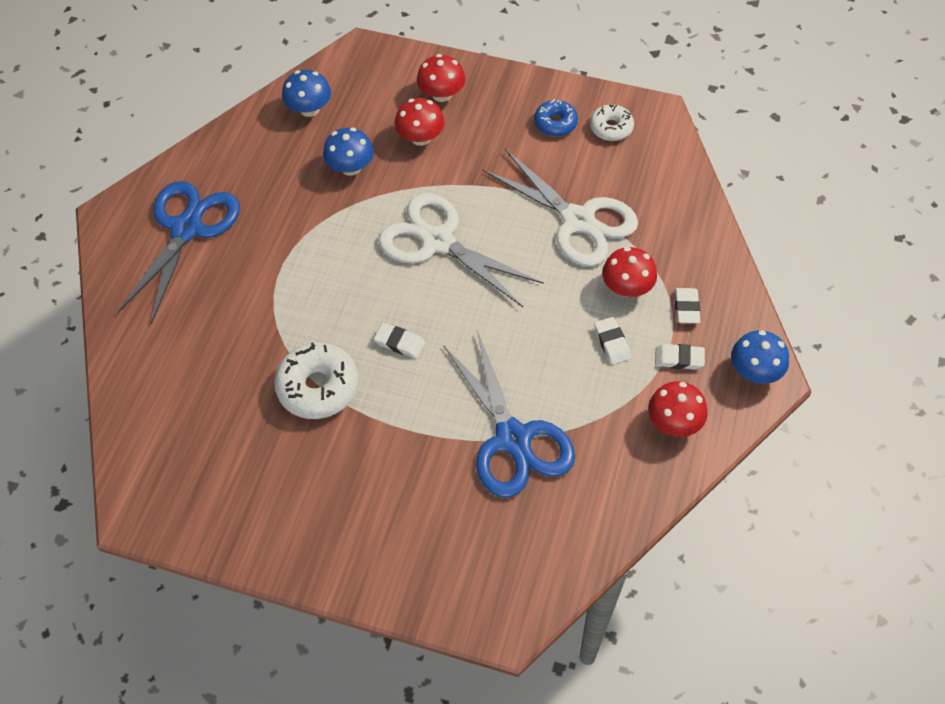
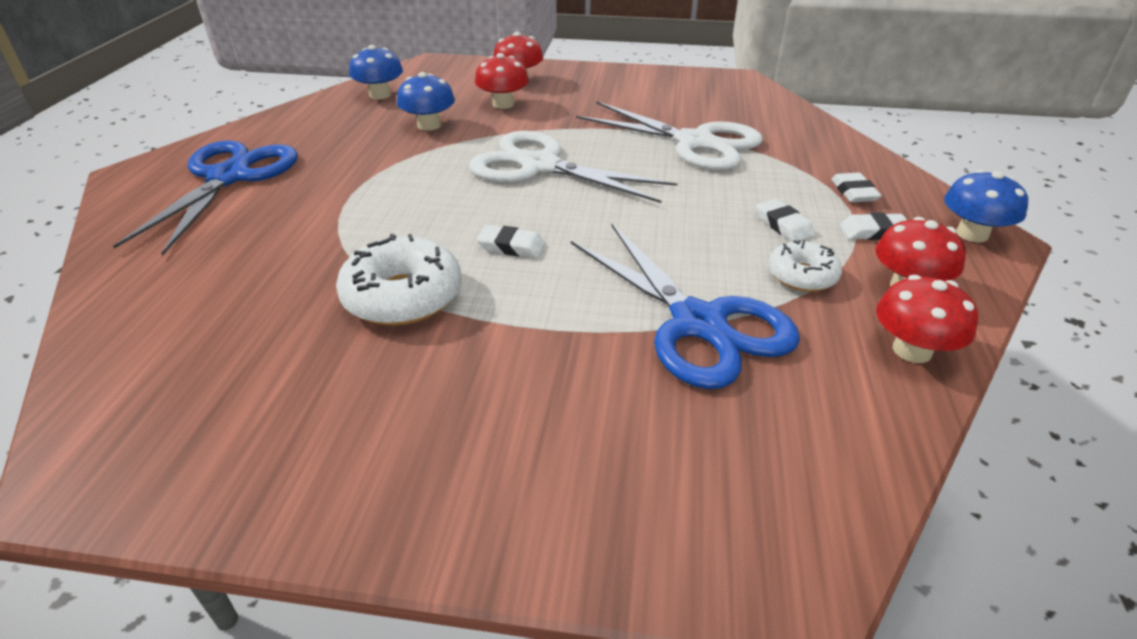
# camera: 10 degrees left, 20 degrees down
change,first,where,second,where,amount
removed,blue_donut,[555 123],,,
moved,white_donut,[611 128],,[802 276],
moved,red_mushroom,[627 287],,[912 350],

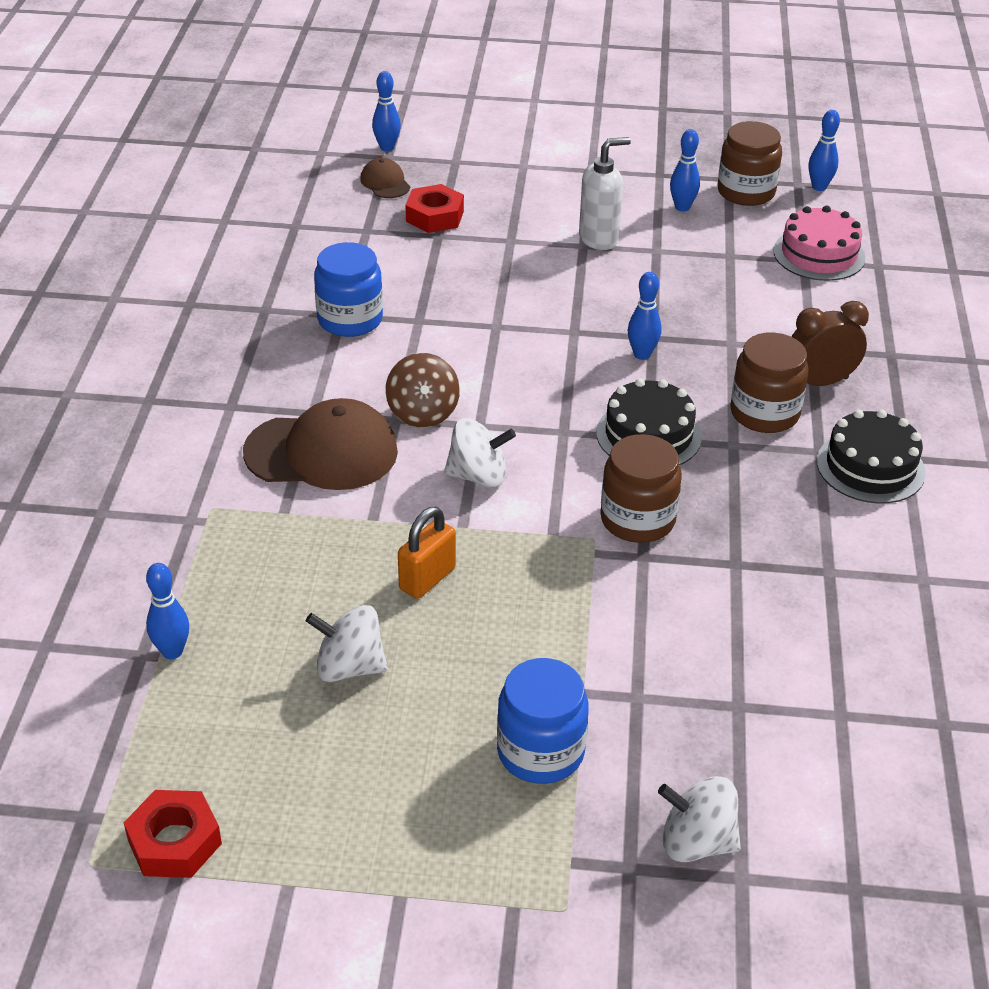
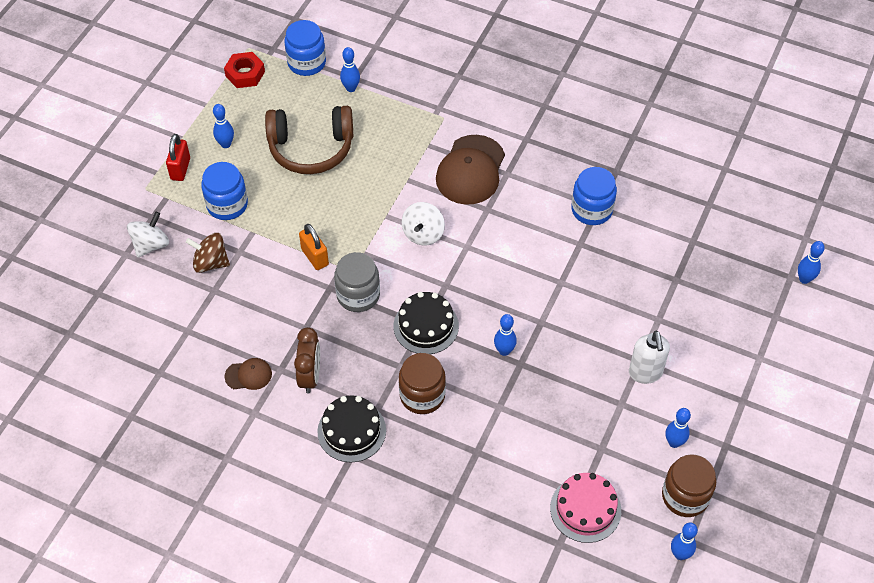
# camera: 110 degrees right, 15 degrees up
change,first,where,second,where,amount
removed,red_nut,[434 216],,,
added,,,red_padlock,[180 169],
added,,,blue_bowling_pin,[226 144],
added,,,blue_jar,[306 63],
moved,brown_cap,[385 182],,[248 375],
moved,brown_spinning_top,[423 413],,[210 263],
moved,orange_padlock,[427 579],,[315 257],
moved,brown_clock,[819 382],,[310 376],
replaced,white_spinning_top,[349 667],brown_headphones,[311 148],
recoloured,brown_jar,[637 519],grey_jar,[358 295],

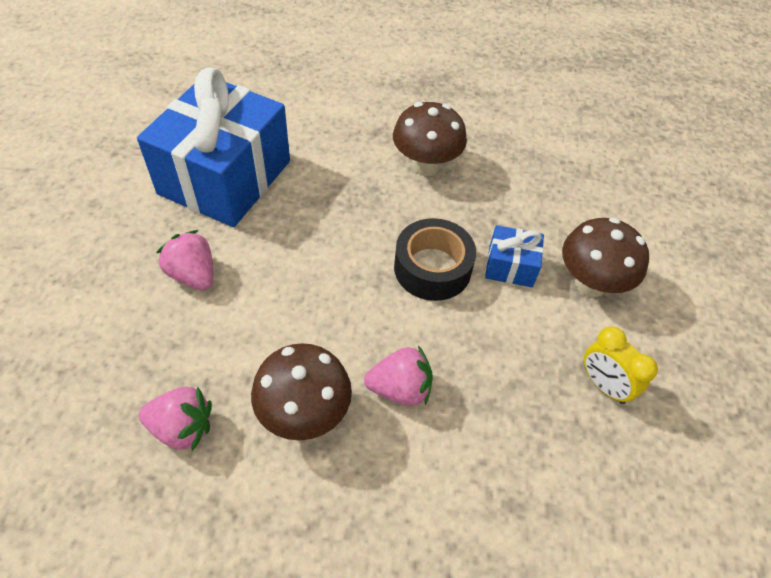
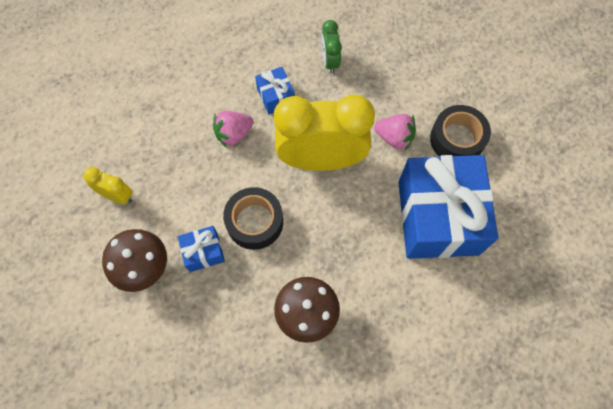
# camera: 155 degrees right, 15 degrees up
change,first,where,second,where,amount
added,,,yellow_clock,[321 159],
added,,,black_tape,[457 139],
replaced,pink_strawberry,[182 428],green_clock,[330 61],
replaced,brown_mushroom,[304 414],blue_gift,[276 96],

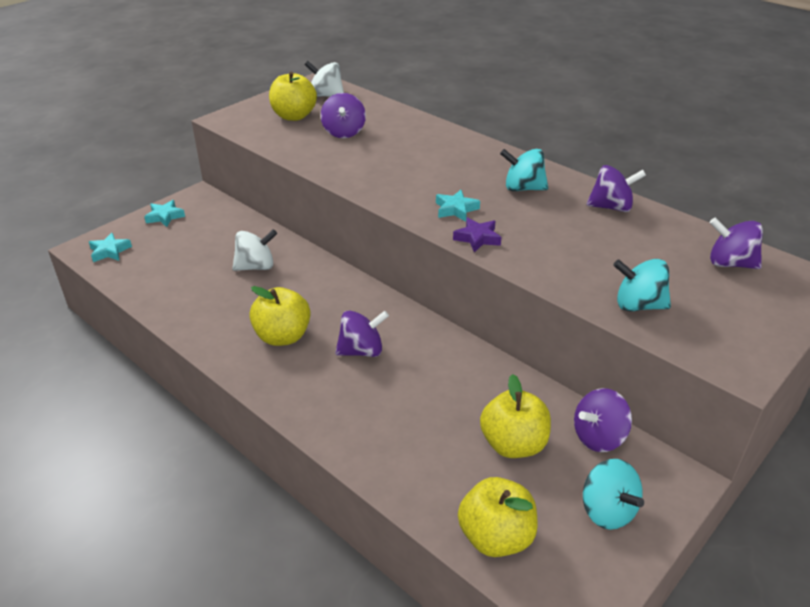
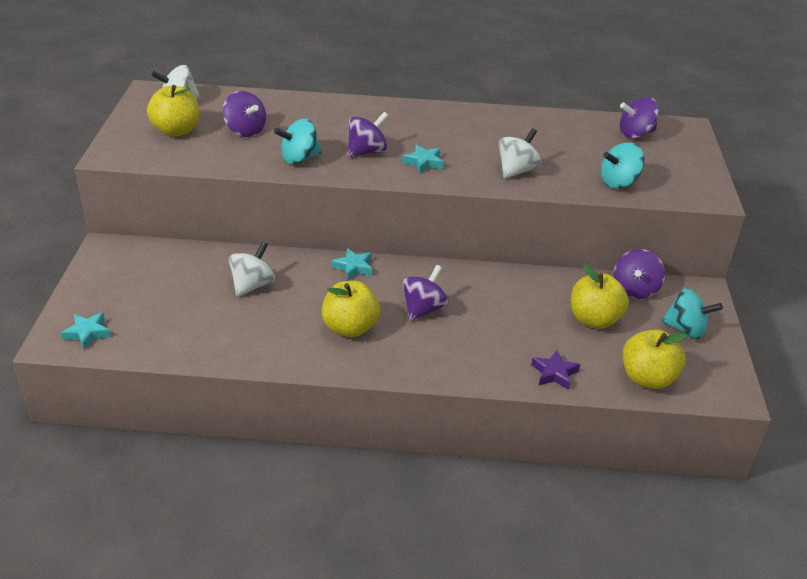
# camera: 40 degrees left, 0 degrees up
change,first,where,second,where,amount
added,,,white_spinning_top,[517 171],
moved,turquoise_star,[165 216],,[354 267],
moved,purple_star,[477 238],,[554 373],
moved,turquoise_spinning_top,[523 188],,[299 158],
moved,purple_spinning_top,[611 207],,[367 152],

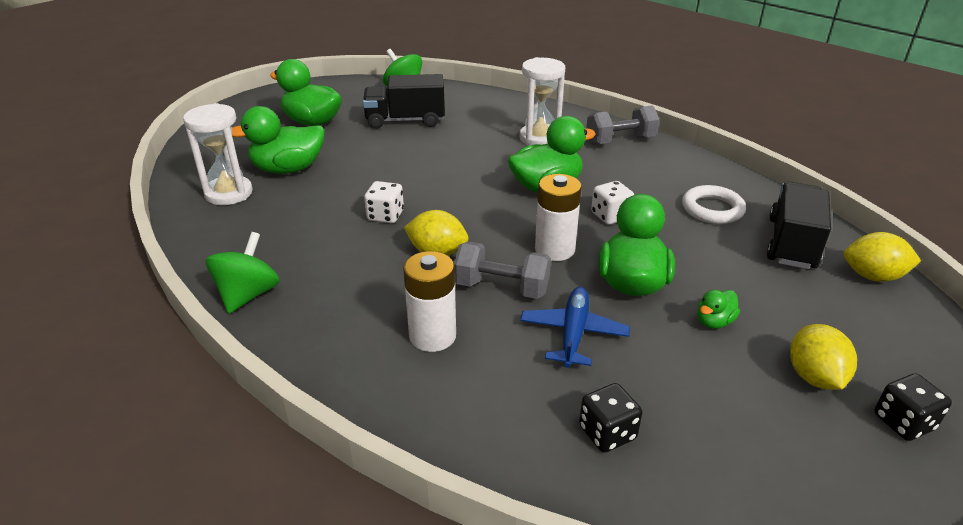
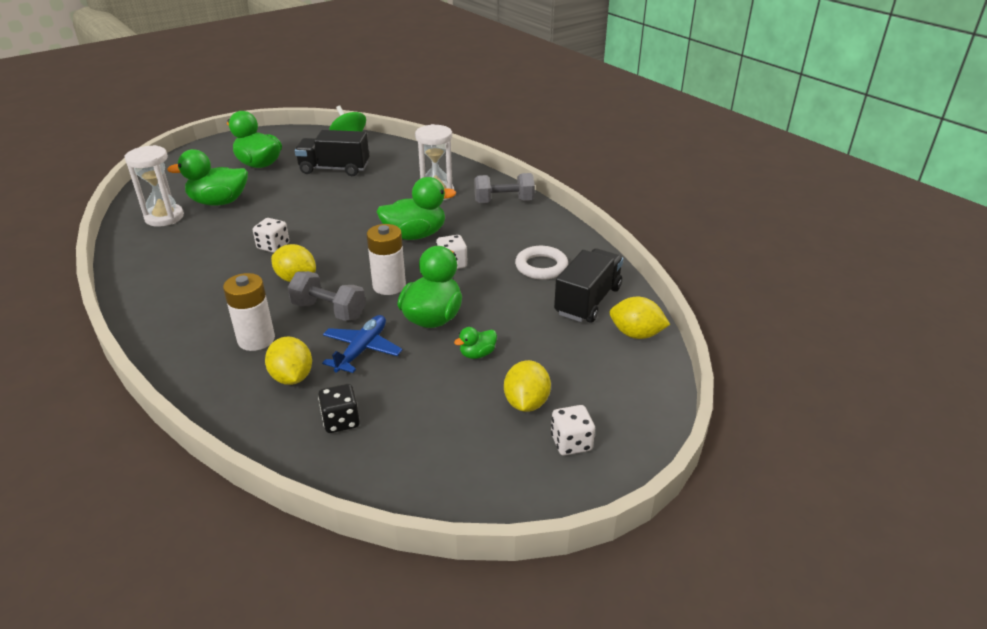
# camera: 10 degrees right, 0 degrees up
change,first,where,second,where,amount
removed,green_spinning_top,[248 295],,,
added,,,yellow_lemon,[292 377],
recoloured,black_dice,[903 422],white_dice,[571 443],

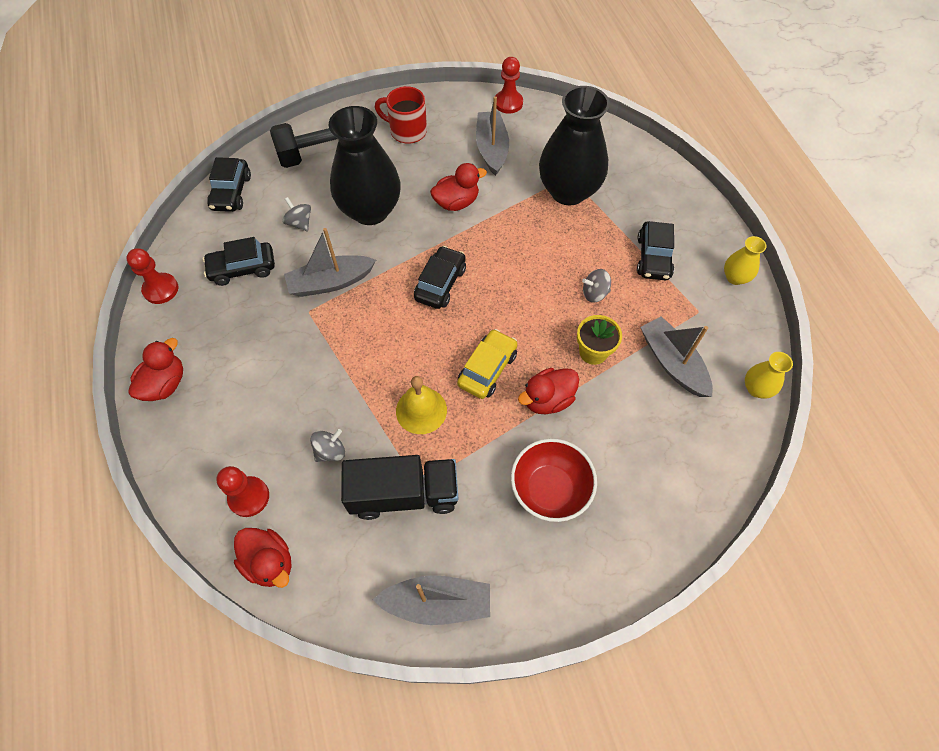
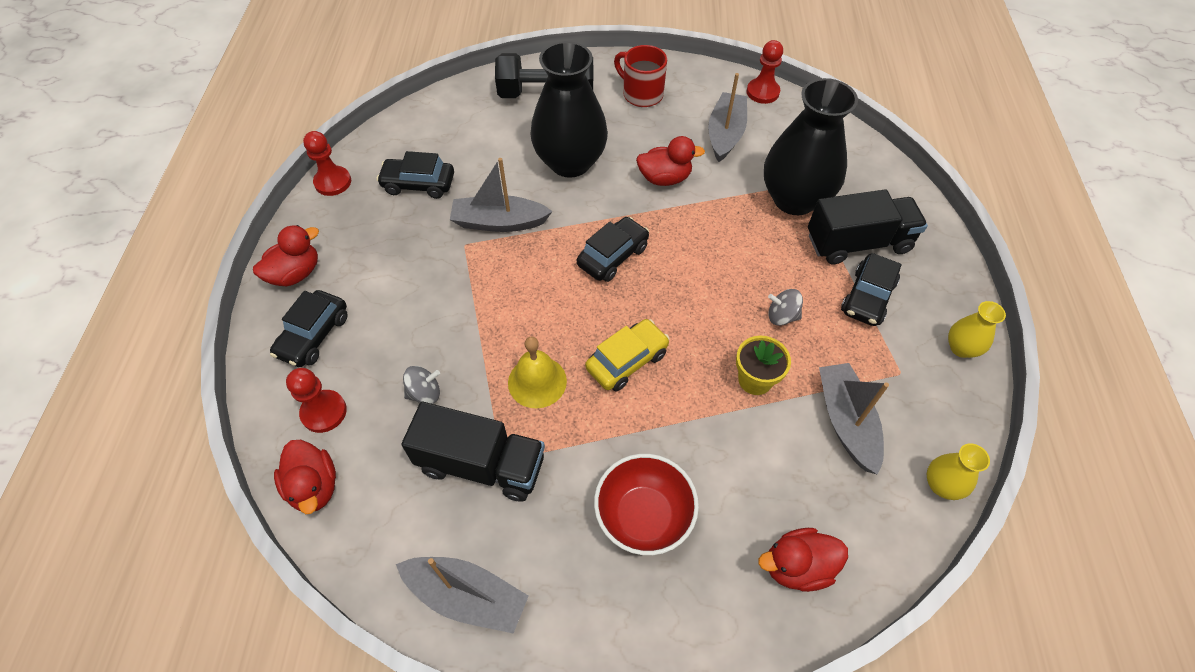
# camera: 20 degrees right, 5 degrees down
change,first,where,second,where,amount
removed,grey_spinning_top,[299 223],,,
added,,,black_truck,[858 243],
moved,black_car,[231 192],,[313 335],
moved,red_duck,[547 399],,[797 566],

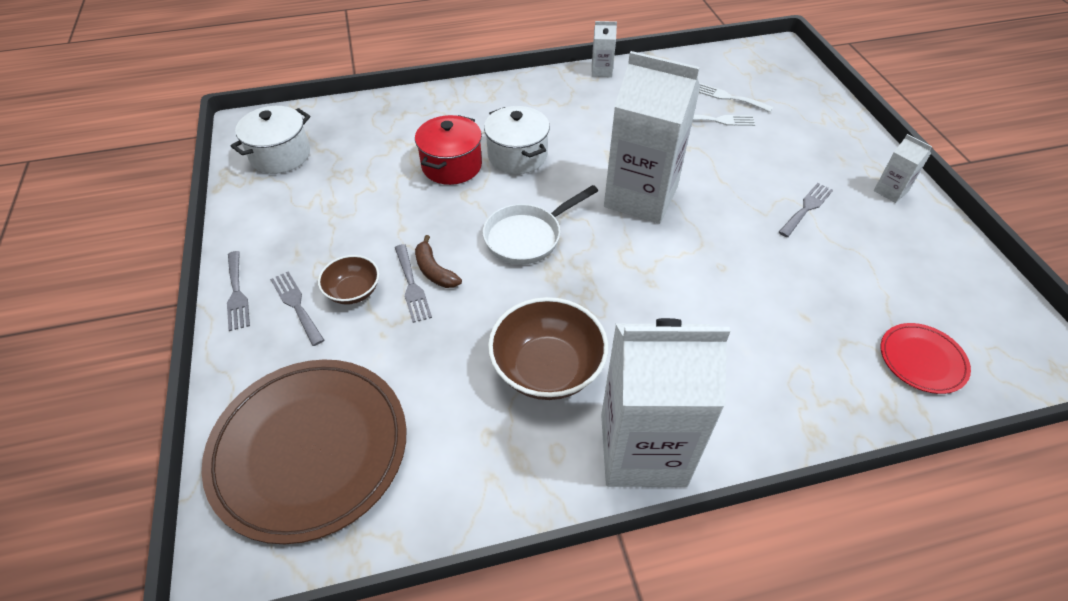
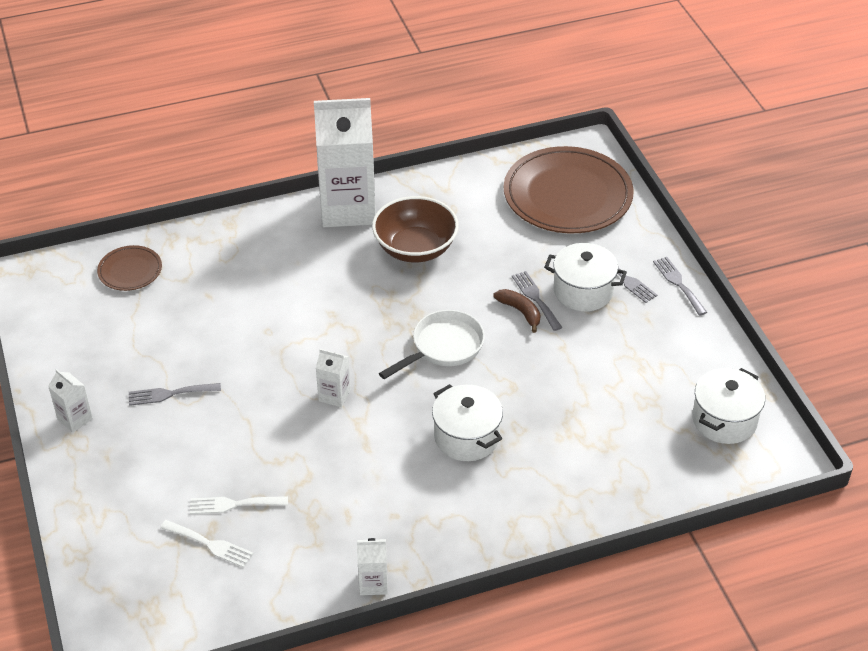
# camera: 175 degrees right, 5 degrees down
change,first,where,second,where,amount
removed,red_pot,[451 165],,,
replaced,brown_bowl,[353 291],white_pot,[583 291],
recoloured,red_plate,[922 360],brown_plate,[130 271],
turned,grey_fork,[806 208],,[170 394],45 degrees clockwise
resized,white_carton,[641 197],,[334 395],x0.42

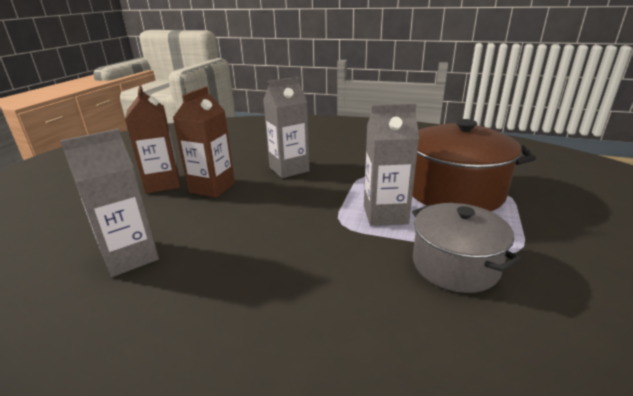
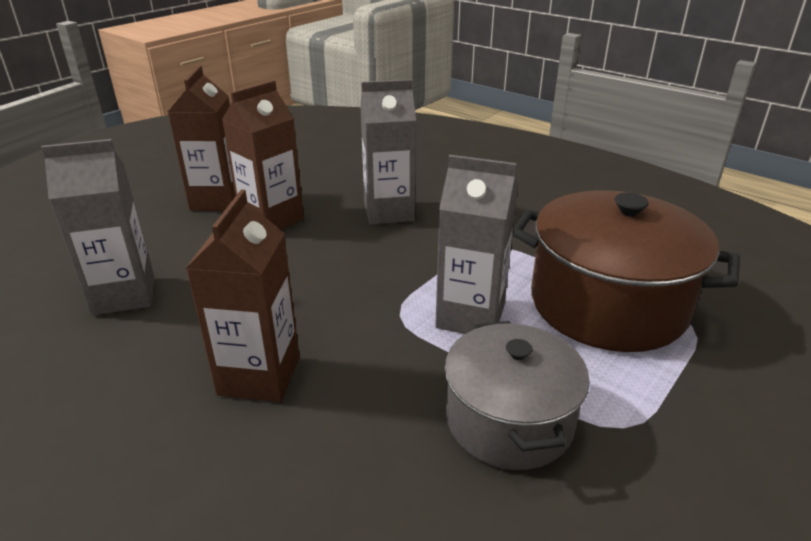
# camera: 20 degrees right, 5 degrees up
change,first,where,second,where,amount
added,,,brown_carton,[259 376],

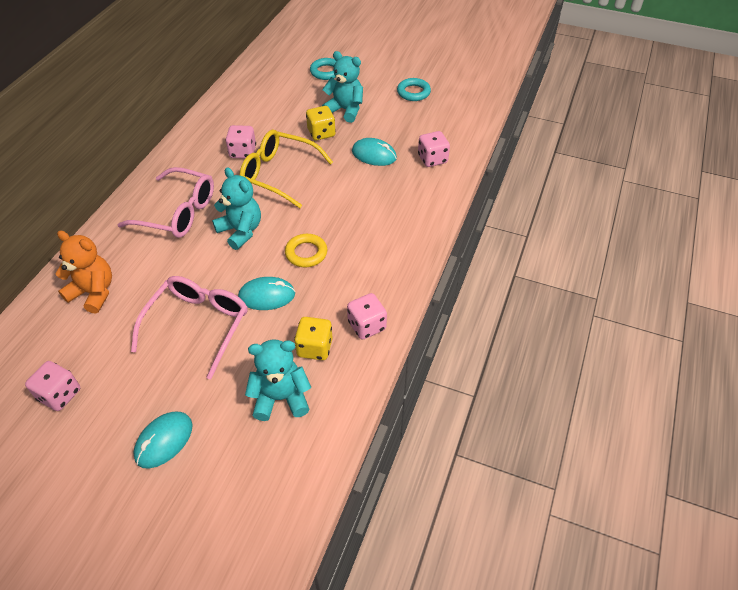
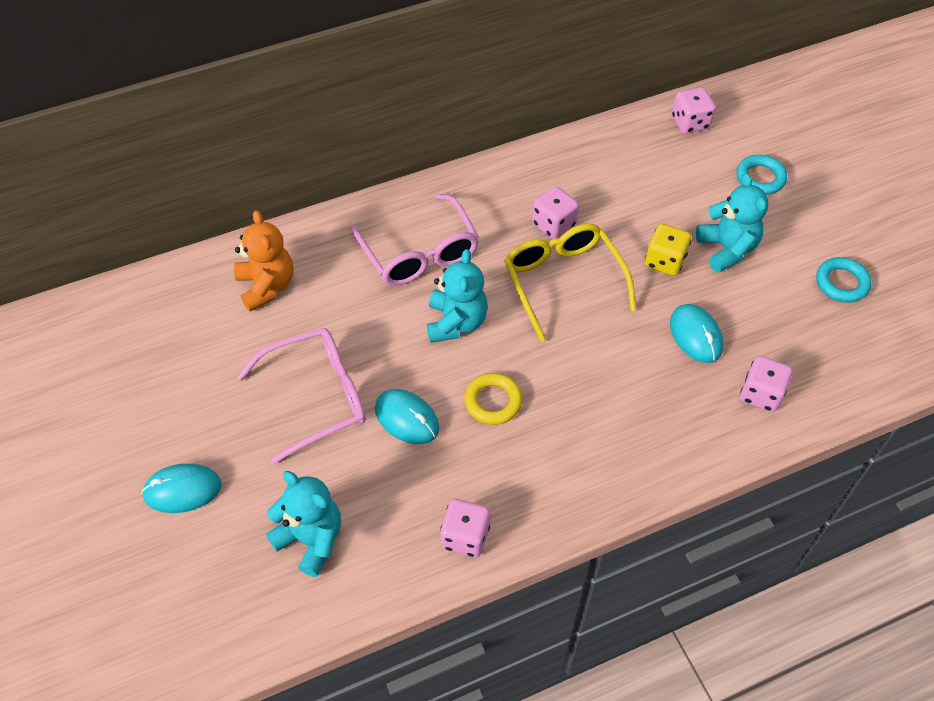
# camera: 45 degrees right, 5 degrees up
change,first,where,second,where,amount
removed,yellow_dice,[315 347],,,
moved,pink_dice,[60 394],,[690 123],

